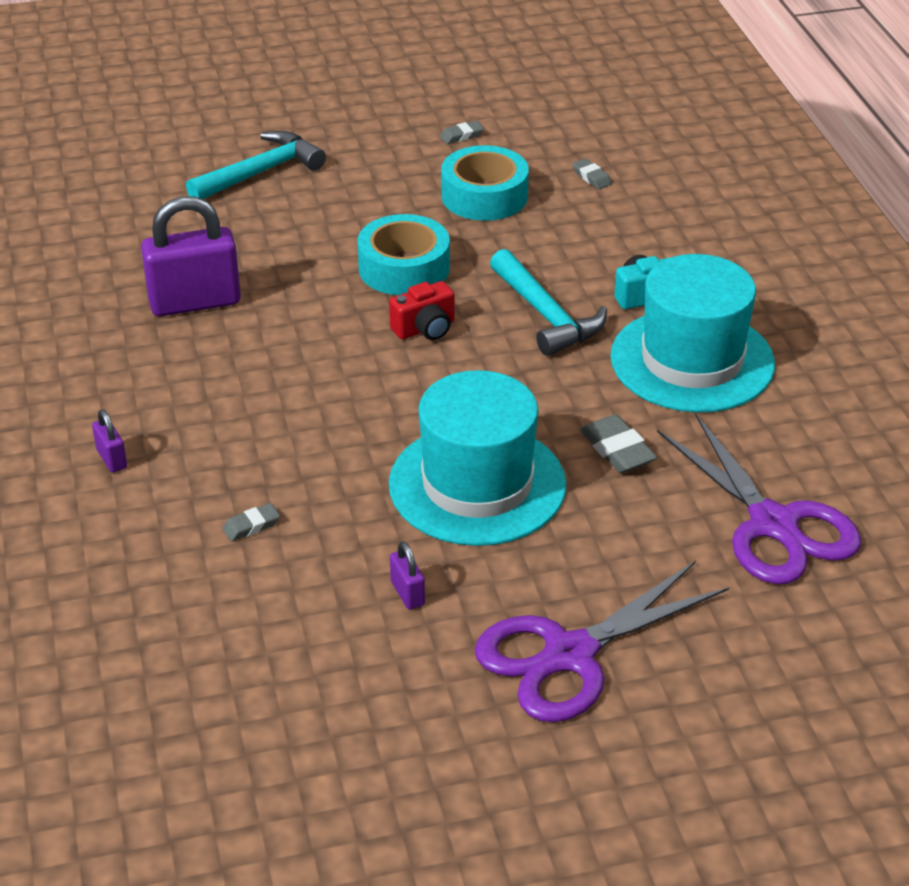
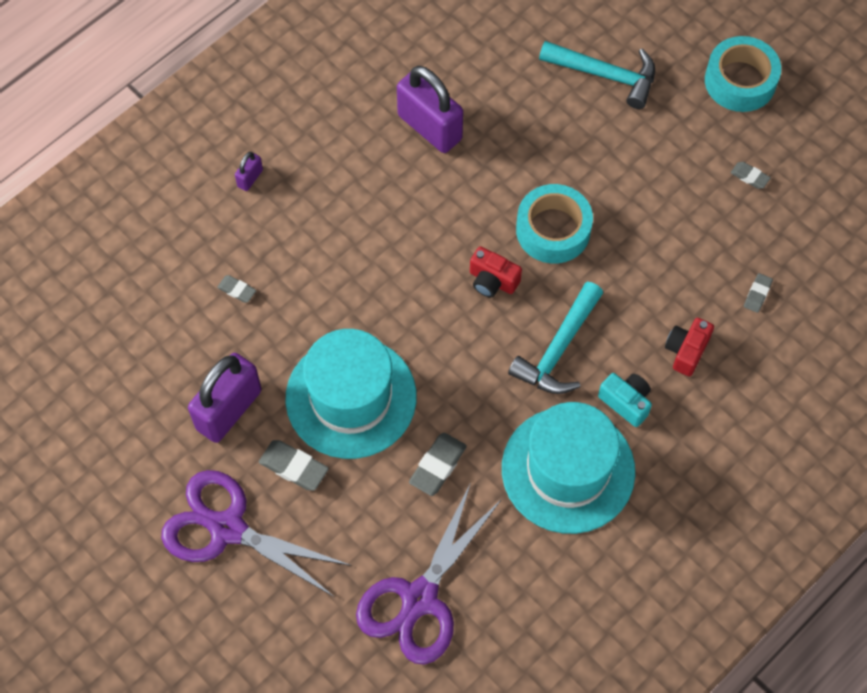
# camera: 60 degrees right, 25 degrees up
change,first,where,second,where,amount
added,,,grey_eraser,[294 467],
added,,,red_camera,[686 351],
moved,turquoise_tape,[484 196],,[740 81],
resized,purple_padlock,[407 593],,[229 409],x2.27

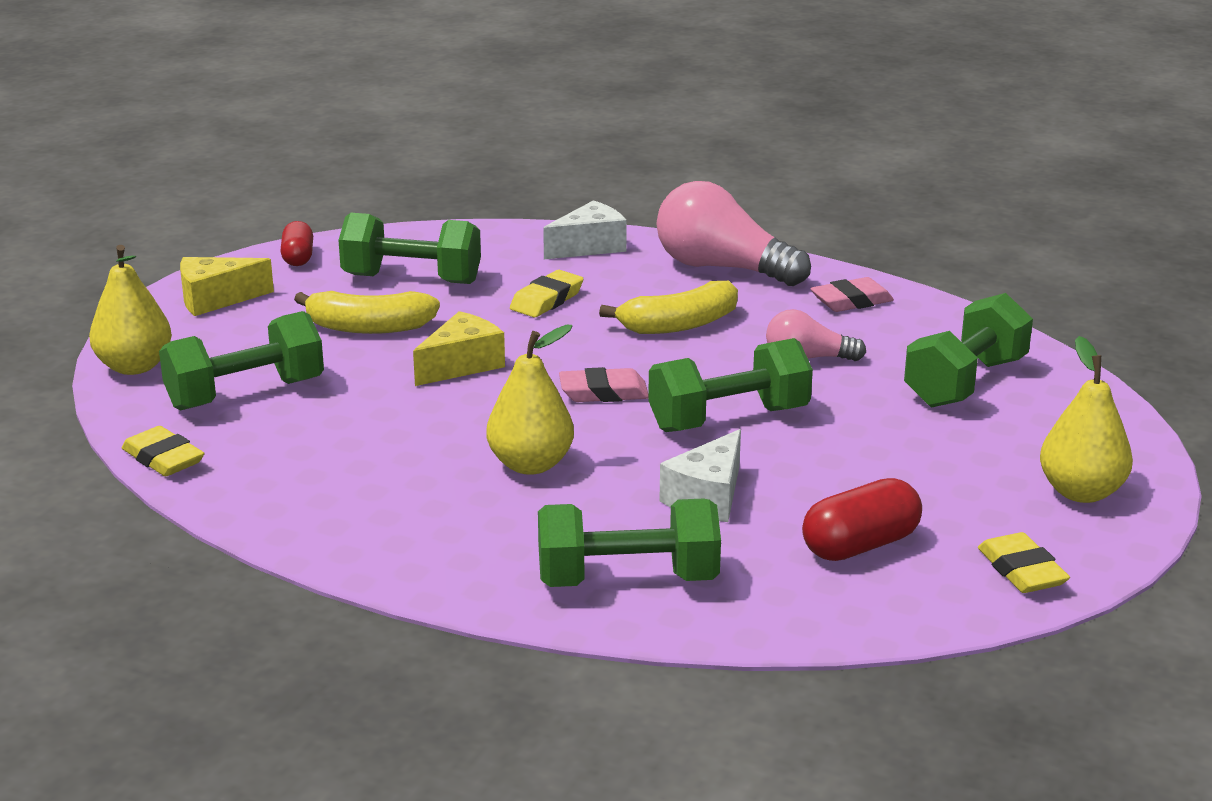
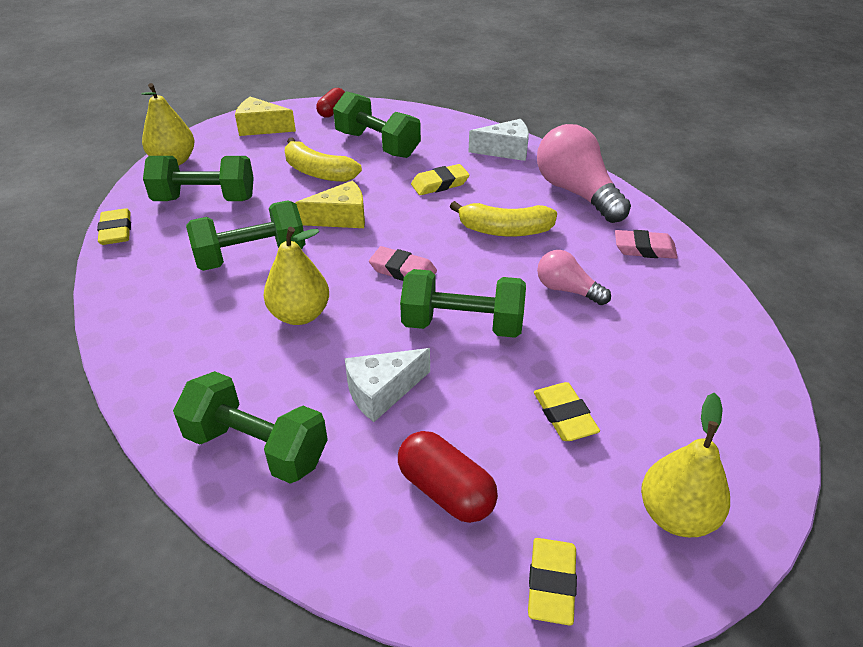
# camera: 30 degrees right, 15 degrees up
change,first,where,second,where,amount
added,,,yellow_eraser,[564 415],
moved,green_dumbbell,[965 383],,[251 256],
turned,red_capsule,[860 545],,[446 490],45 degrees clockwise

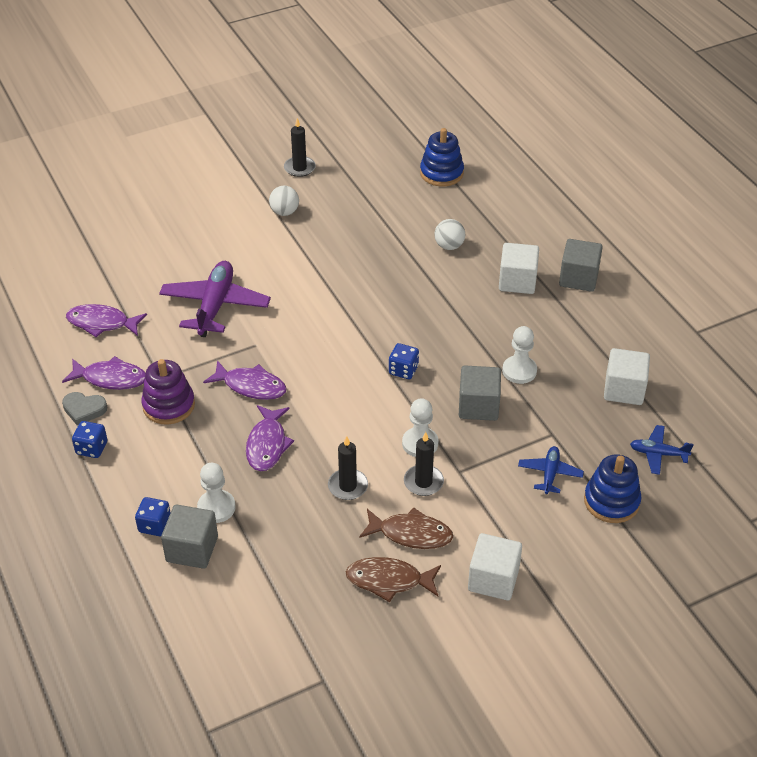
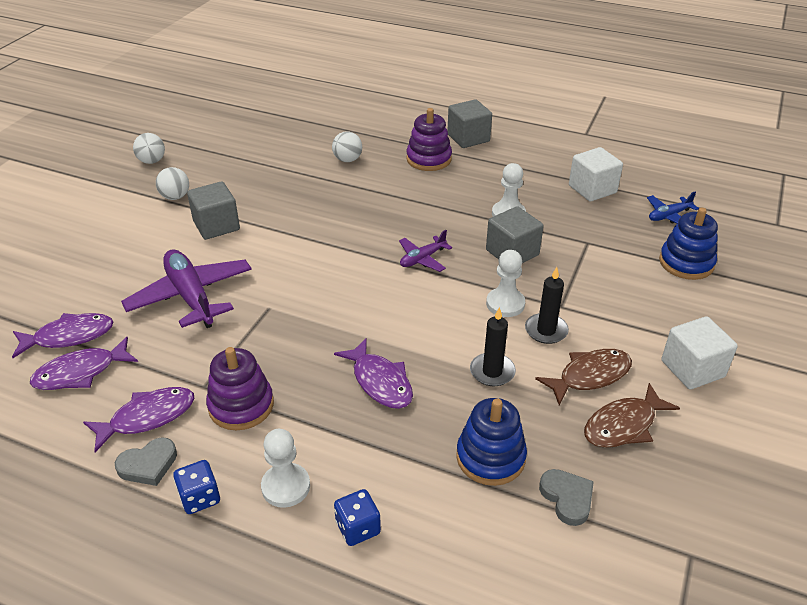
# camera: 40 degrees left, 5 degrees down
change,first,where,second,where,amount
removed,blue_plane,[550 474],,,
added,,,grey_heart,[567 498],
moved,grey_cube,[192 549],,[216 226],
moved,white_pawn,[216 507],,[286 486],
moved,purple_fish,[251 386],,[69 336],
moved,blue_stacking_toy,[441 173],,[490 457],
replaced,black_candle,[299 168],white_ball,[152 161],
replaced,blue_dice,[403 370],purple_plane,[422 259],
replaced,white_cube,[517 281],purple_stacking_toy,[429 159],

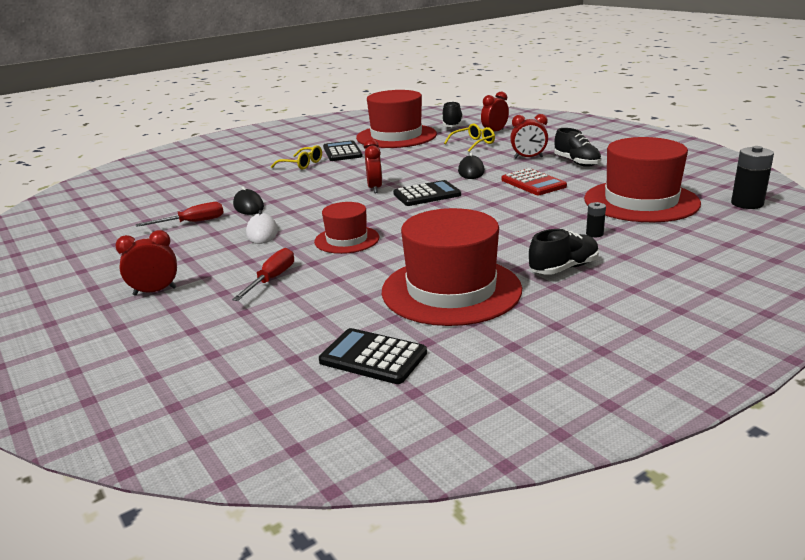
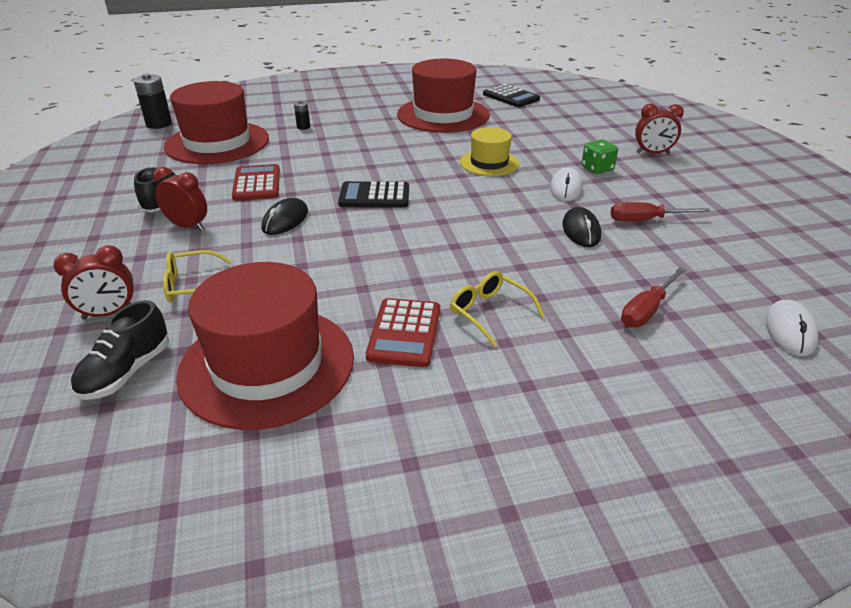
# camera: 160 degrees left, 10 degrees up
change,first,where,second,where,amount
removed,red_clock,[375 188],,,
removed,black_shoe,[563 268],,,
added,,,green_dice,[597 169],
added,,,white_mouse,[789 331],
moved,red_screwdriver,[271 279],,[647 310],
recoloured,red_hat,[347 240],yellow_hat,[489 163],
recoloured,black_calculator,[342 152],red_calculator,[404 333],

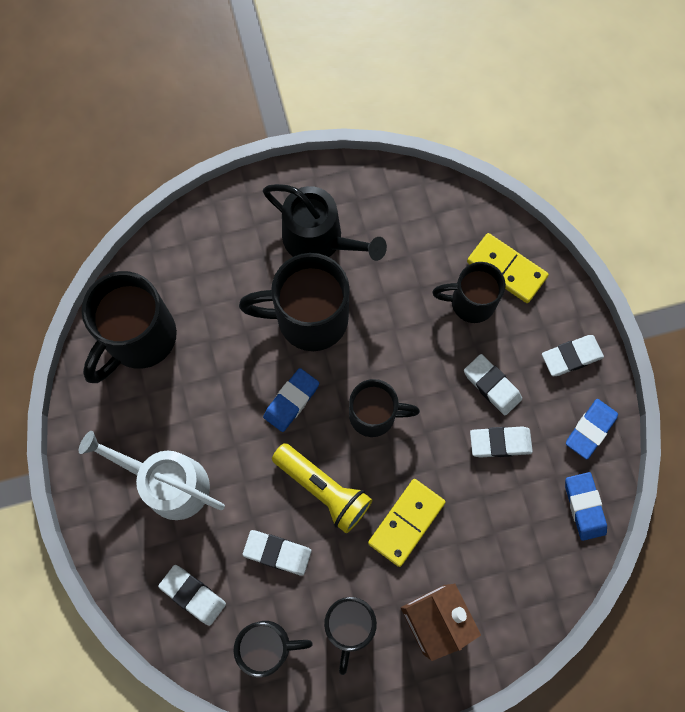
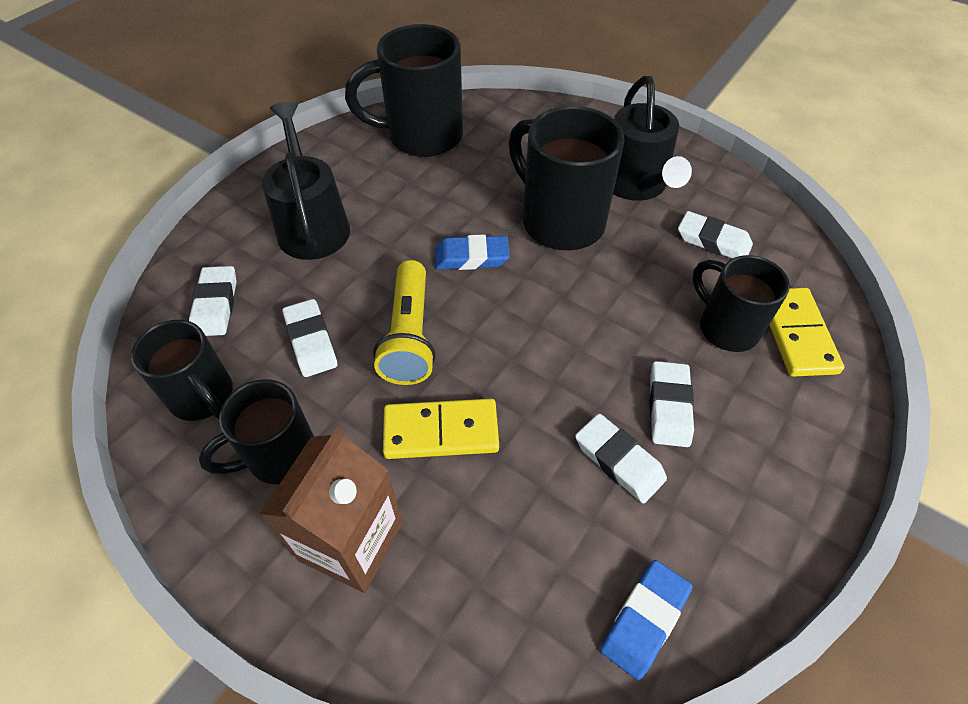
# camera: 50 degrees right, 20 degrees down
change,first,where,second,where,amount
removed,black_mug,[374 415],,,
removed,blue_eraser,[590 429],,,
moved,white_eraser,[571 357],,[713 241],
recoloured,white_watering_can,[169 483],black_watering_can,[312 225],

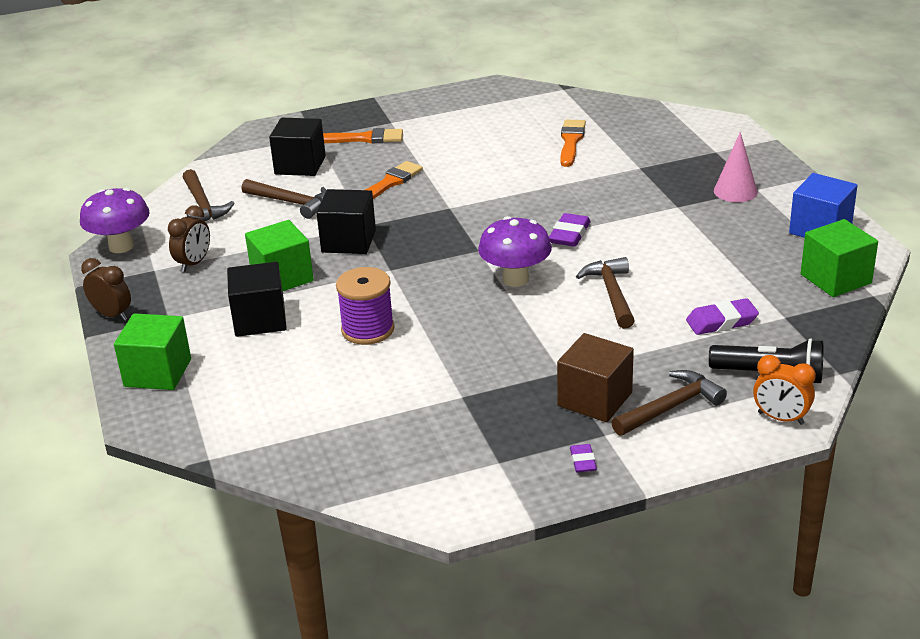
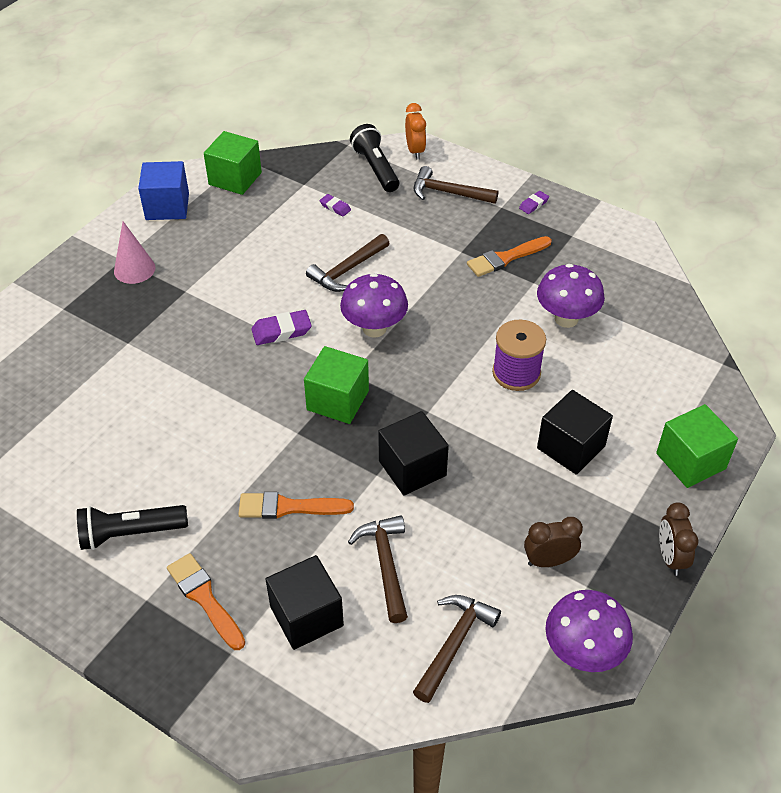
# camera: 130 degrees left, 15 degrees up
change,first,where,second,where,amount
removed,brown_cube,[595 399],,,
added,,,black_flashlight,[131 533],
added,,,purple_mushroom,[566 319],
moved,green_cube,[282 277],,[338 400],
moved,orange_brush,[571 141],,[506 258],
resized,purple_eraser,[721 322],,[335 207],x0.60

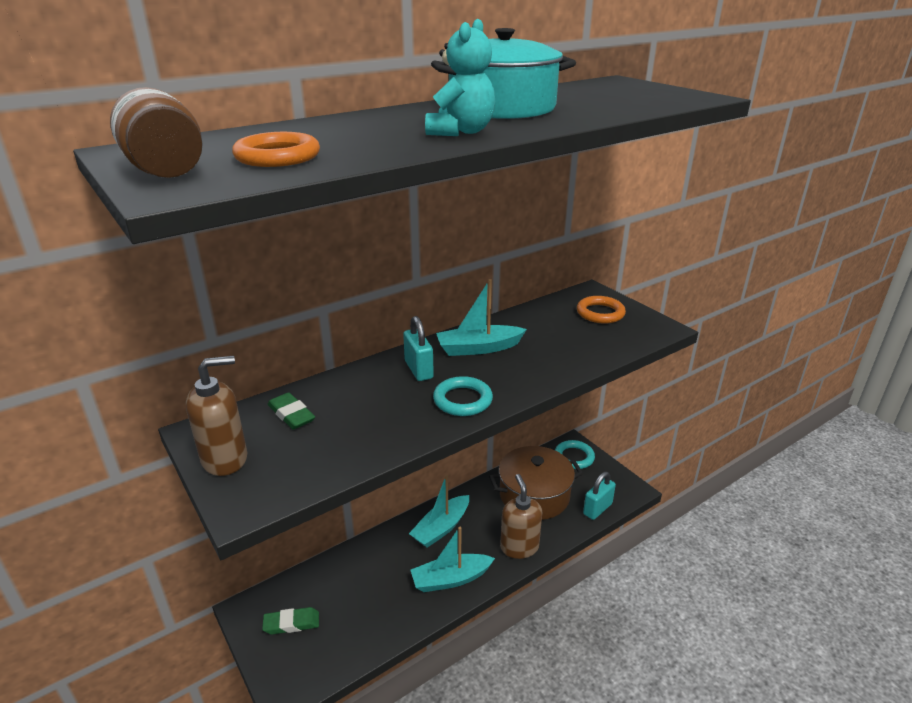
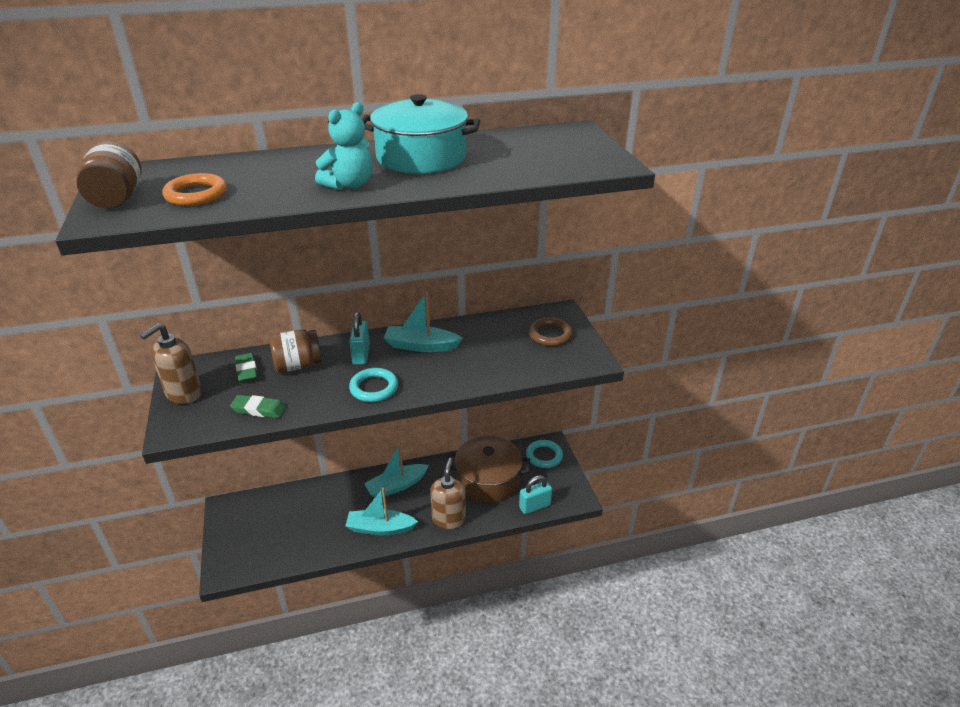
# camera: 20 degrees right, 5 degrees up
change,first,where,second,where,amount
added,,,brown_jar,[298 365],
moved,green_eraser,[291 623],,[259 409],
recoloured,orange_ring,[600 313],brown_ring,[550 334],
turned,brown_soap_dispenser,[225 459],,[184 394],135 degrees clockwise

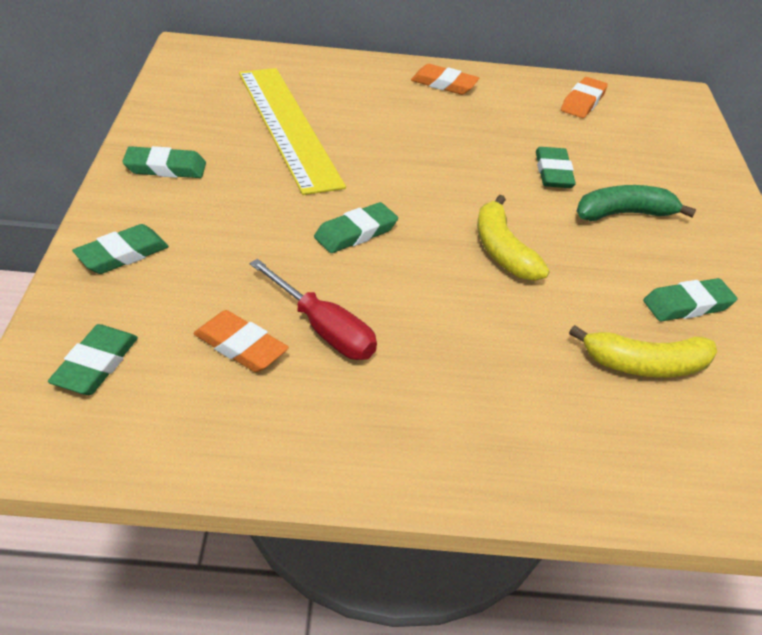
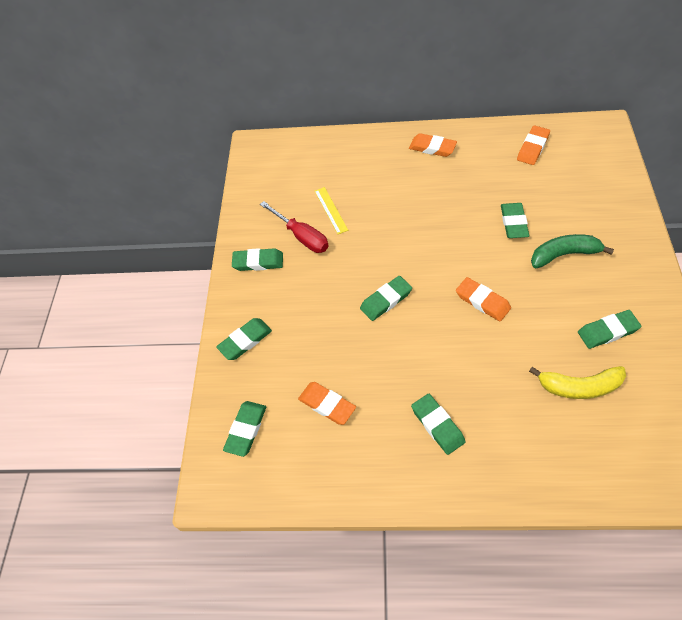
# camera: 10 degrees right, 15 degrees up
change,first,where,second,where,amount
added,,,green_eraser,[437 425],
moved,red_screwdriver,[323 329],,[302 236],
replaced,yellow_banana,[502 250],orange_eraser,[482 301],
resized,yellow_ruler,[288 127],,[331 210],x0.41

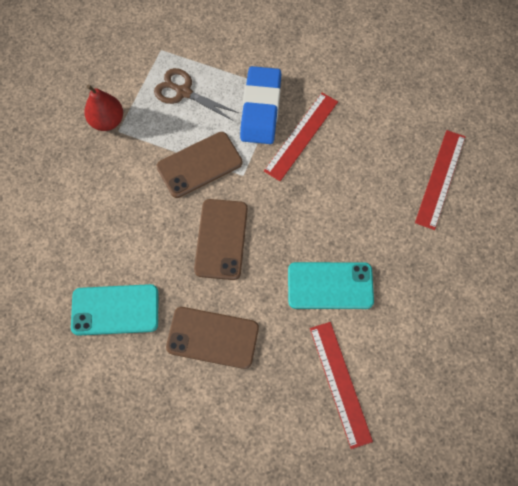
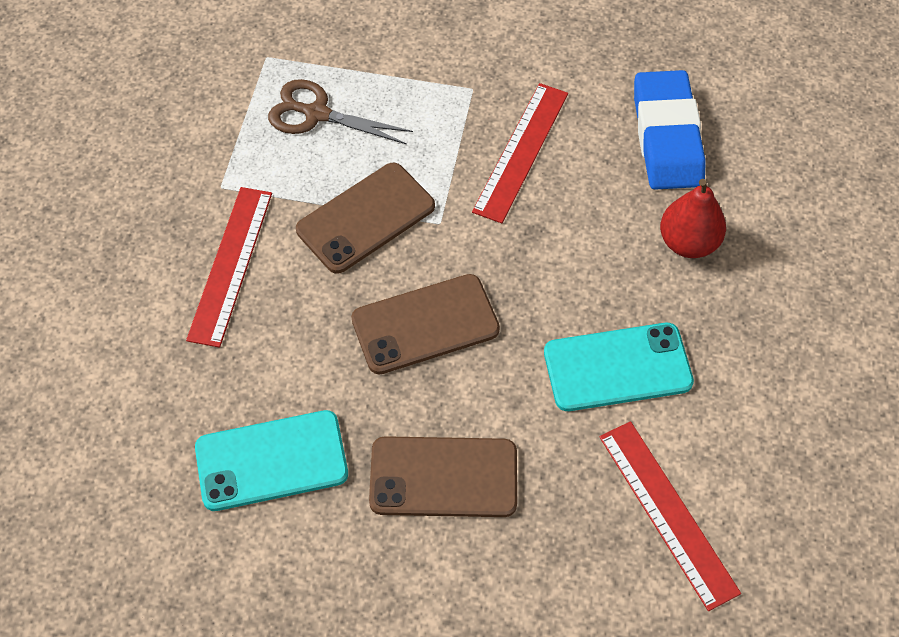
# camera: 10 degrees left, 10 degrees down
change,first,where,second,where,amount
moved,red_pear,[107 121],,[688 242],
moved,blue_eraser,[261 108],,[667 136],
moved,red_ruler,[440 179],,[231 265],
turned,brown_phone,[221 239],,[425 324],75 degrees clockwise

